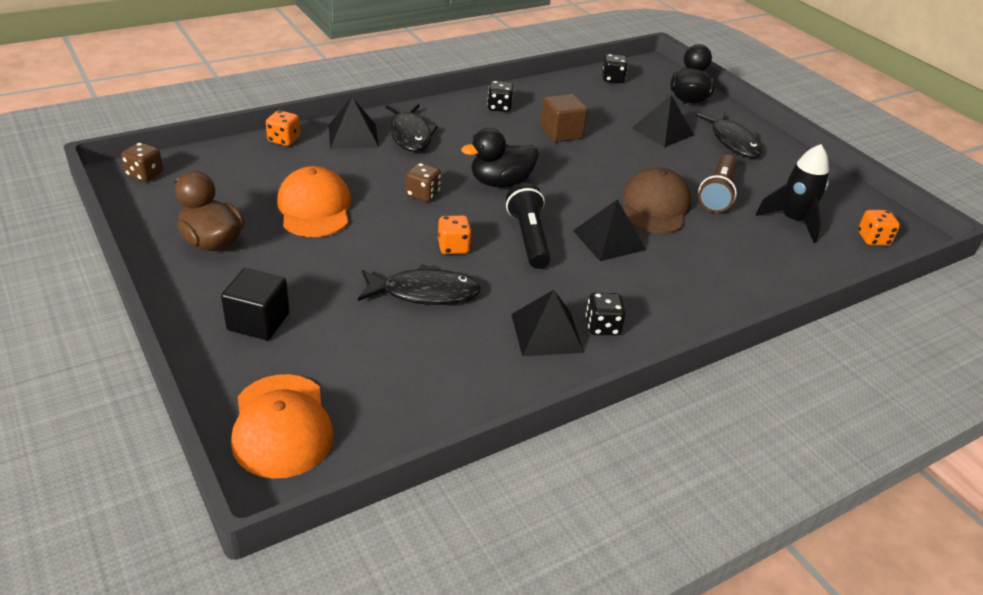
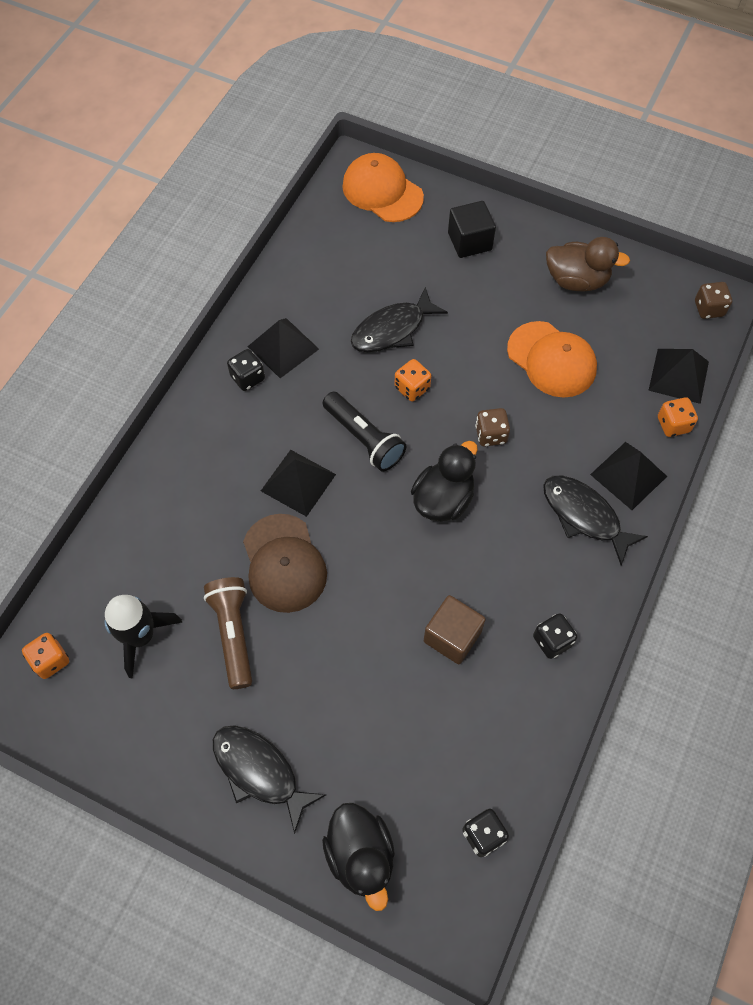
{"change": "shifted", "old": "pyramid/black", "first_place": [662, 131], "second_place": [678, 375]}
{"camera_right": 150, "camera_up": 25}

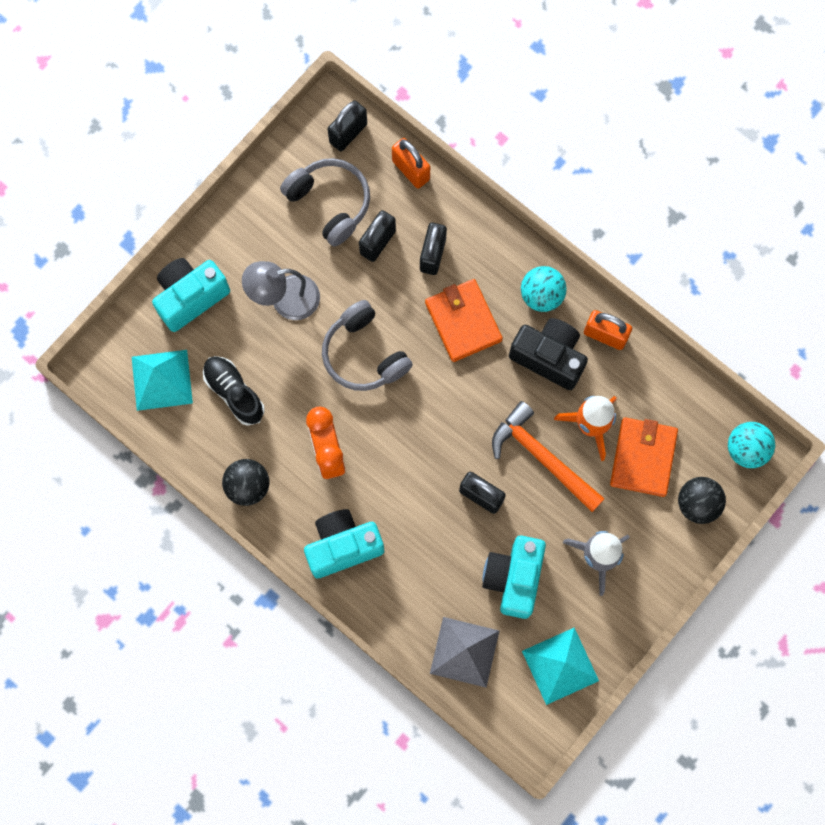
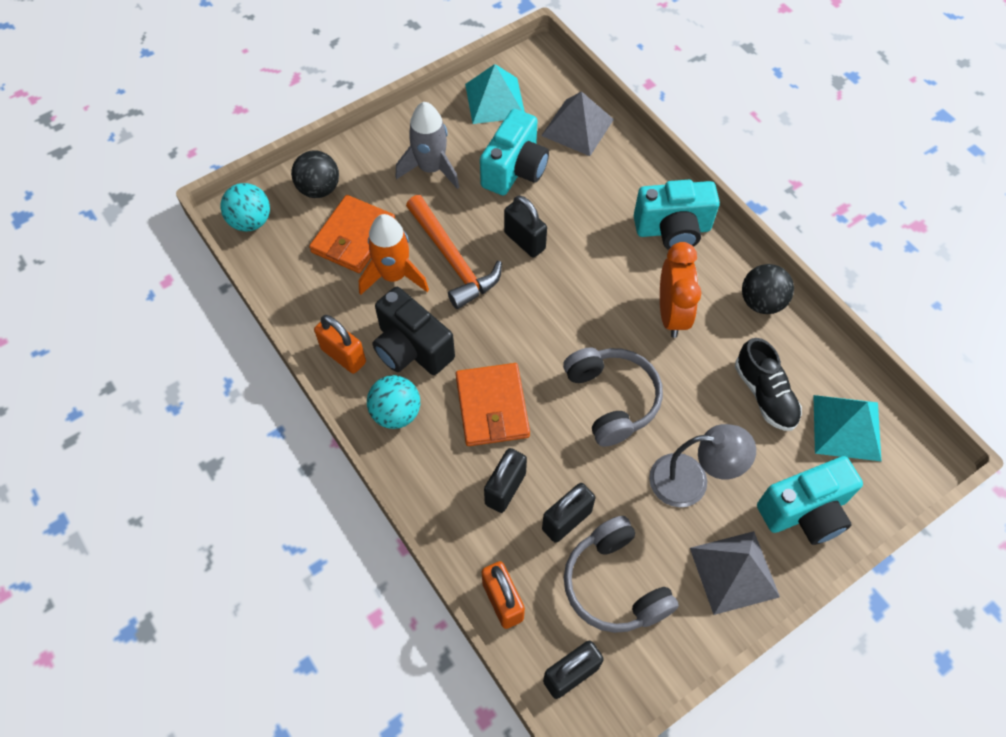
{"change": "new", "new": "pyramid/grey", "second_place": [734, 572]}
{"camera_right": -165, "camera_up": -15}

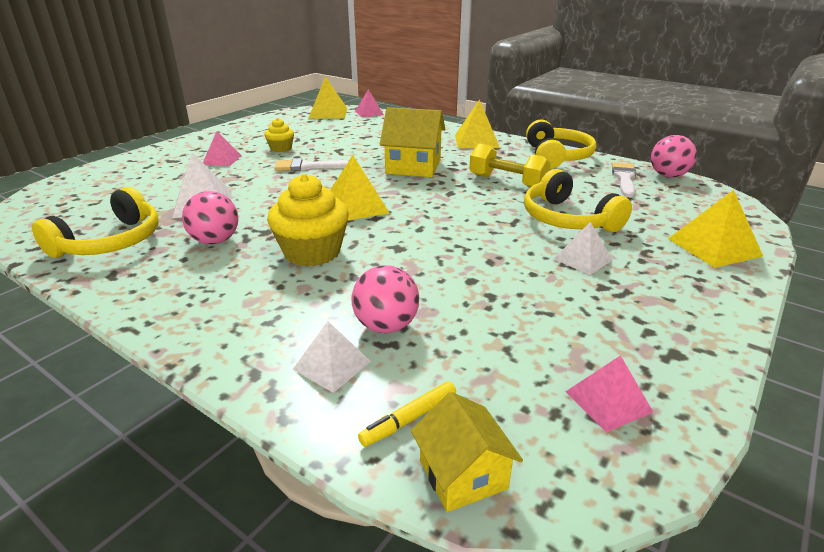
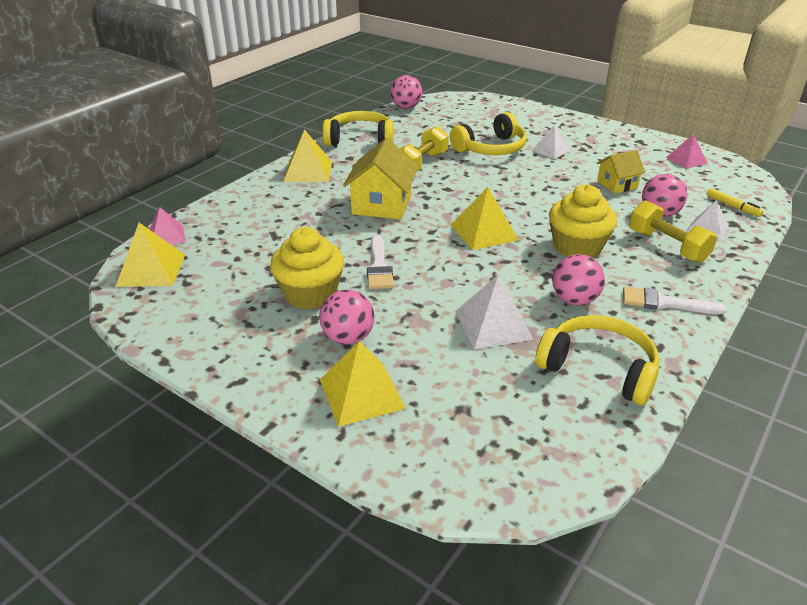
{"change": "scaled", "old": "cupcake/yellow", "first_place": [281, 148], "second_place": [310, 294], "factor": 1.83}
{"change": "swapped", "old": "pyramid/pink", "new": "ball/pink", "first_place": [222, 159], "second_place": [348, 338]}
{"change": "shifted", "old": "brush/white", "first_place": [624, 178], "second_place": [664, 303]}
{"change": "shifted", "old": "pyramid/yellow", "first_place": [714, 247], "second_place": [361, 393]}
{"change": "shifted", "old": "house/yellow", "first_place": [463, 474], "second_place": [617, 184]}
{"change": "new", "new": "dumbbell/yellow", "second_place": [667, 246]}
{"camera_right": -90, "camera_up": 5}

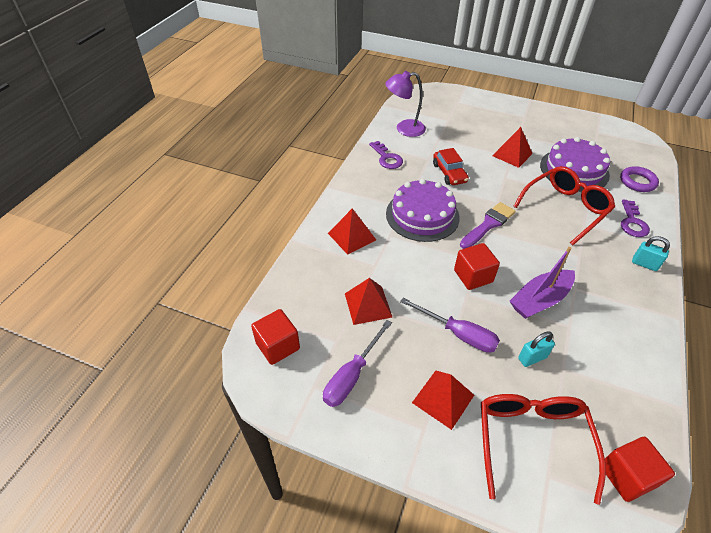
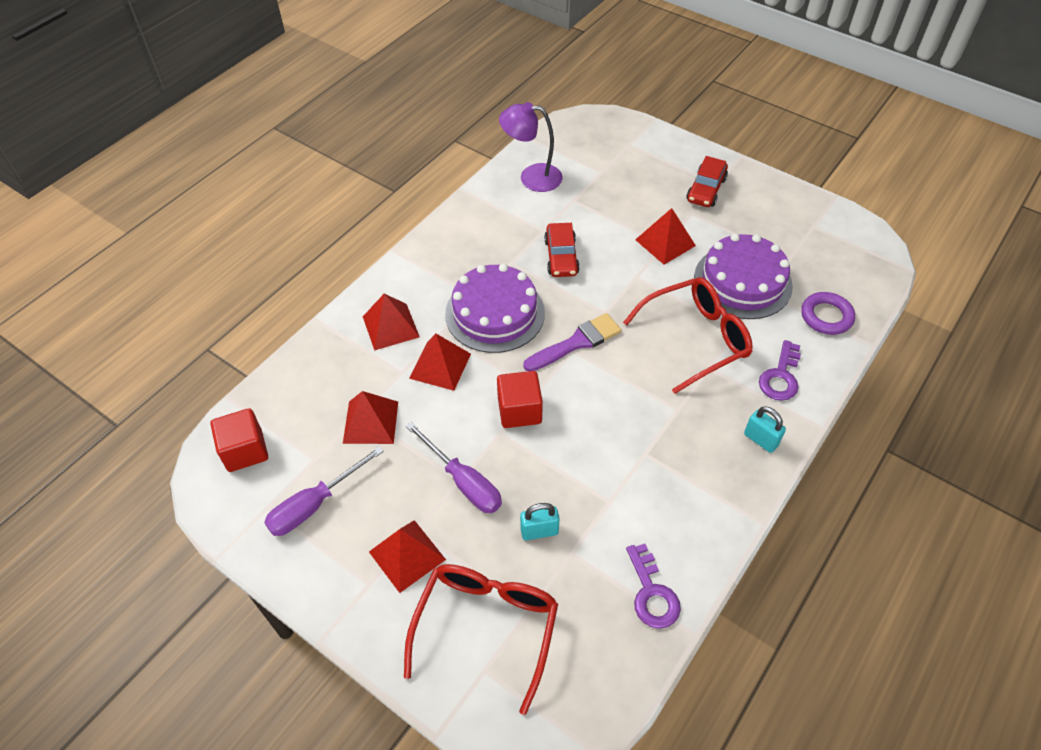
{"change": "shifted", "old": "key/purple", "first_place": [387, 158], "second_place": [652, 593]}
{"change": "gone", "old": "boat/purple", "first_place": [540, 300]}
{"change": "gone", "old": "cube/red", "first_place": [626, 476]}
{"change": "new", "new": "car/red", "second_place": [706, 190]}
{"change": "new", "new": "pyramid/red", "second_place": [440, 365]}
{"camera_right": 15, "camera_up": 5}

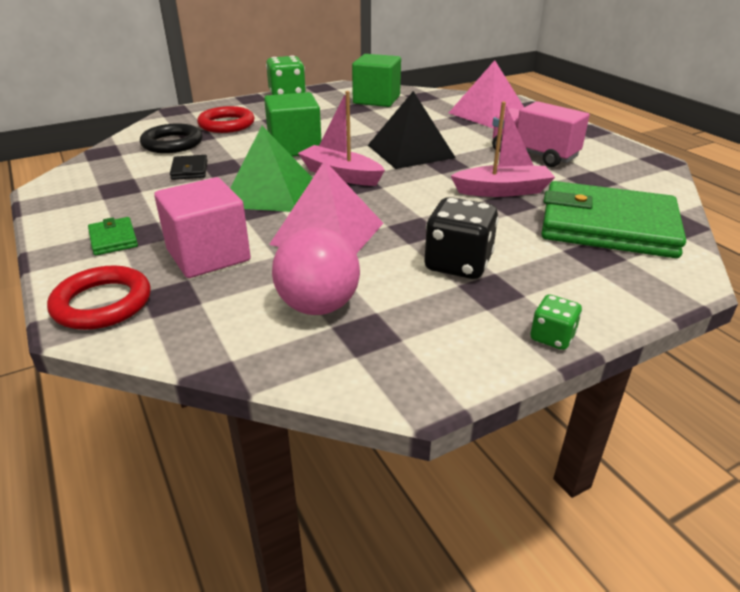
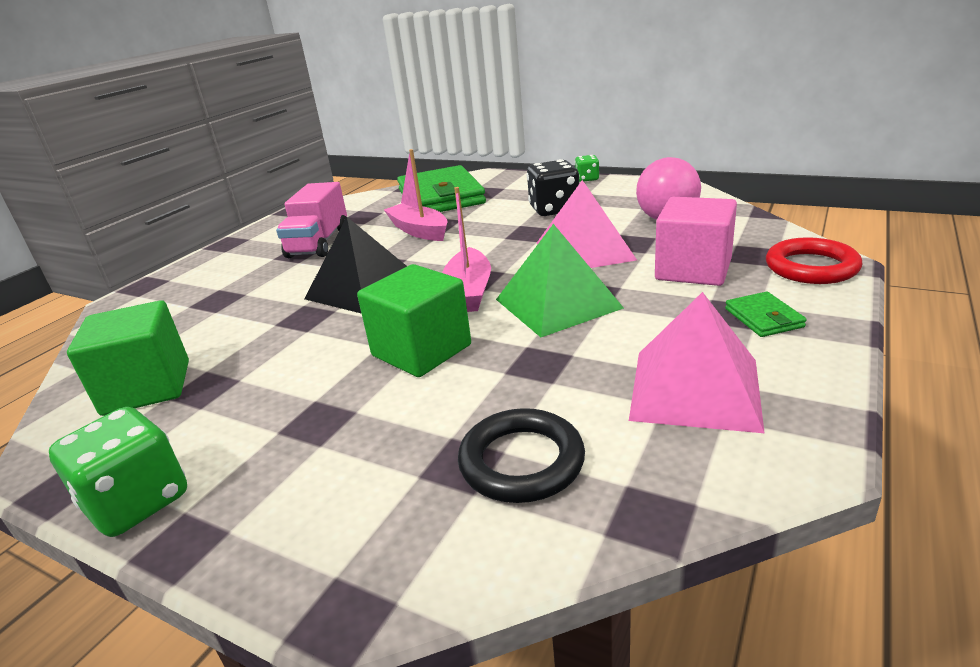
{"change": "shifted", "old": "pyramid/pink", "first_place": [488, 114], "second_place": [695, 389]}
{"change": "gone", "old": "ring/red", "first_place": [226, 124]}
{"change": "gone", "old": "wallet/black", "first_place": [189, 170]}
{"change": "rotated", "old": "wallet/green", "first_place": [113, 239], "second_place": [763, 318], "degrees": -45}
{"camera_right": -120, "camera_up": -5}

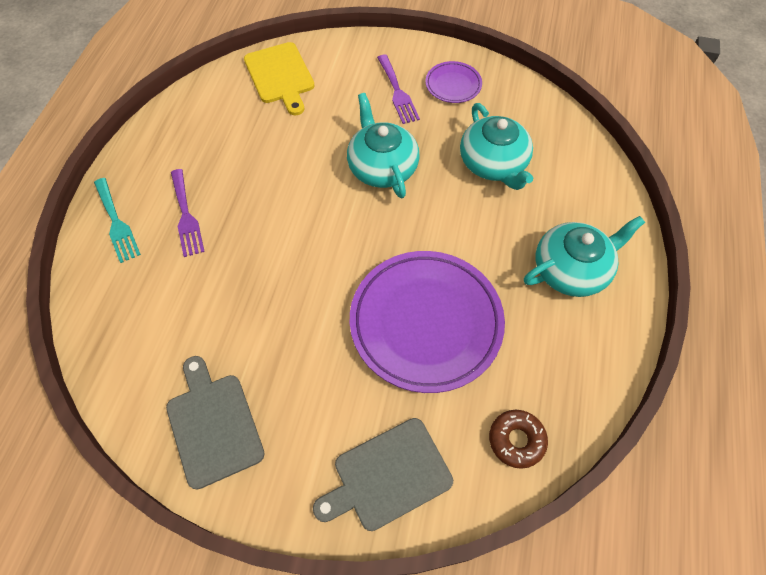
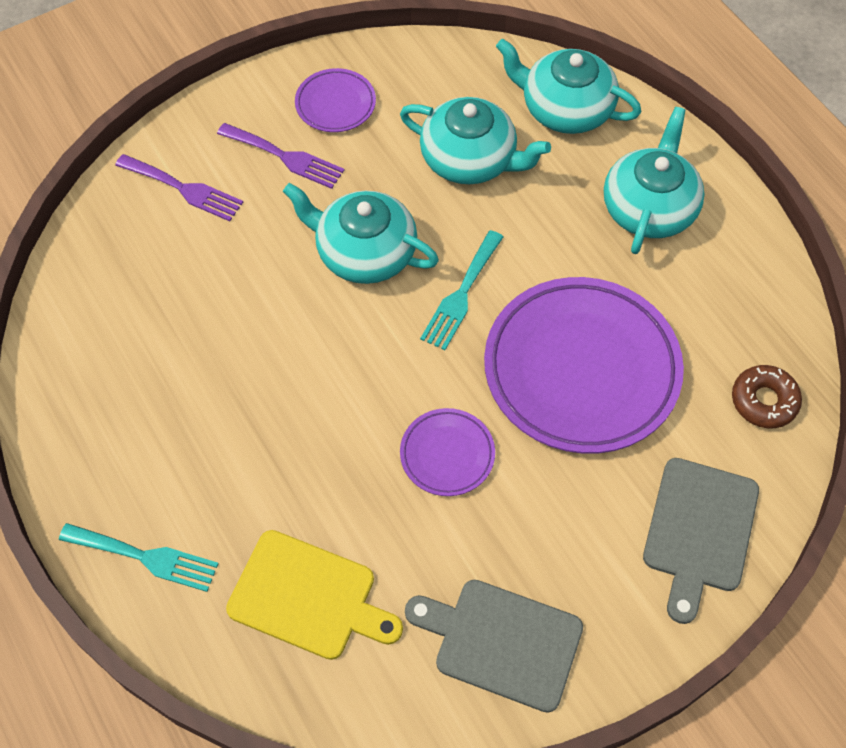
{"change": "shifted", "old": "cutting board/yellow", "first_place": [280, 76], "second_place": [308, 597]}
{"change": "shifted", "old": "fork/purple", "first_place": [186, 216], "second_place": [184, 189]}
{"change": "new", "new": "teapot/turquoise", "second_place": [565, 109]}
{"change": "new", "new": "fork/turquoise", "second_place": [461, 294]}
{"change": "new", "new": "plate/purple", "second_place": [447, 454]}
{"camera_right": -45, "camera_up": 0}

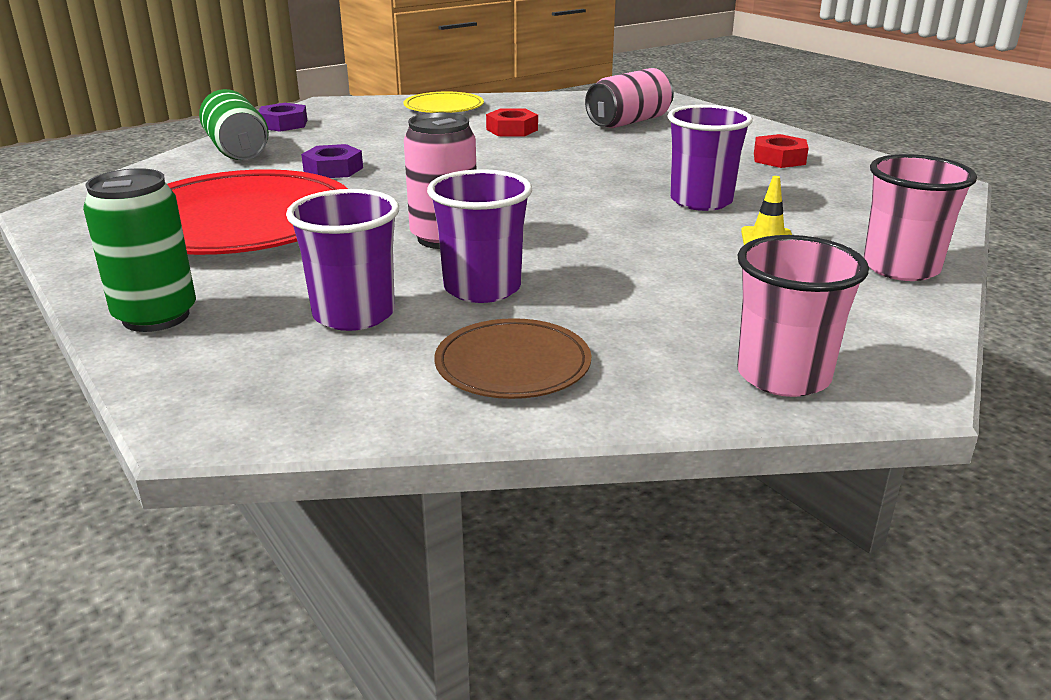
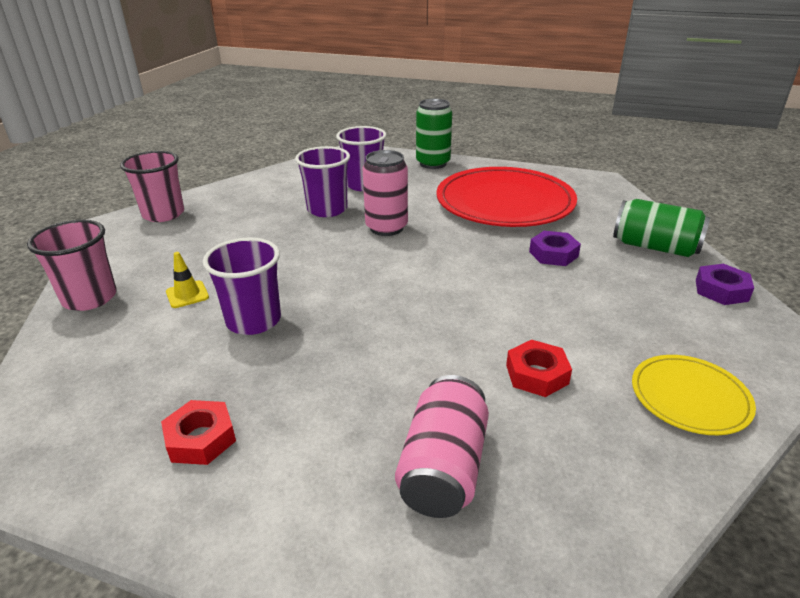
{"change": "gone", "old": "plate/brown", "first_place": [513, 364]}
{"camera_right": 145, "camera_up": 5}

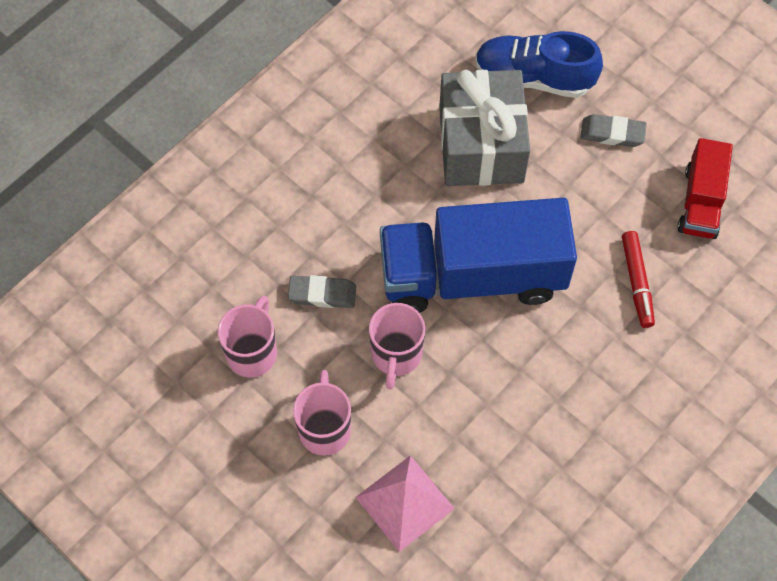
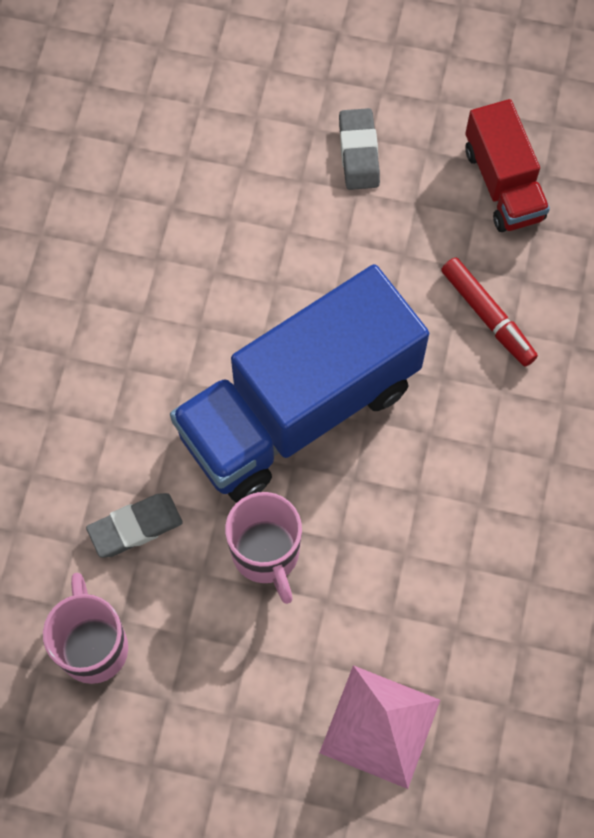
{"change": "gone", "old": "shoe/blue", "first_place": [534, 78]}
{"change": "gone", "old": "gift/grey", "first_place": [481, 144]}
{"change": "rotated", "old": "eraser/grey", "first_place": [612, 133], "second_place": [358, 152], "degrees": -75}
{"change": "gone", "old": "mug/pink", "first_place": [324, 428]}
{"camera_right": -30, "camera_up": 5}

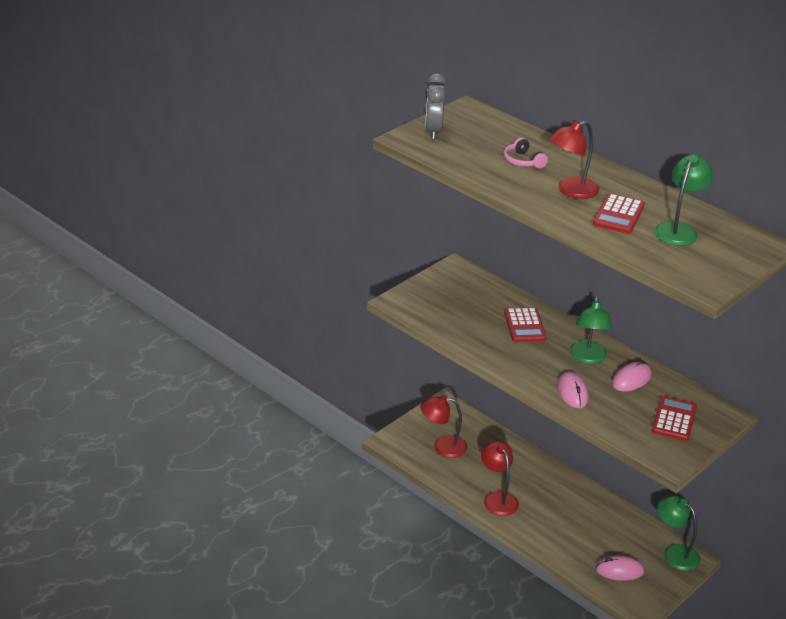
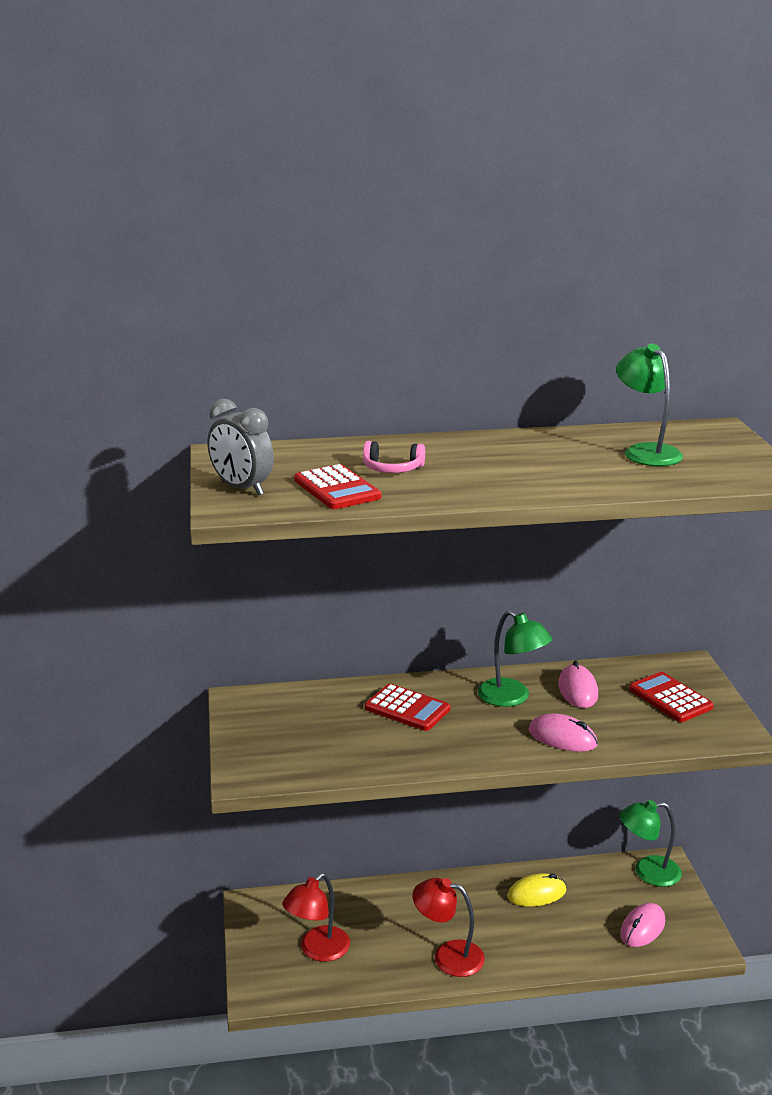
{"change": "gone", "old": "lamp/red", "first_place": [571, 191]}
{"change": "shifted", "old": "calculator/red", "first_place": [618, 215], "second_place": [337, 489]}
{"change": "new", "new": "mouse/yellow", "second_place": [536, 894]}
{"camera_right": -50, "camera_up": -10}

